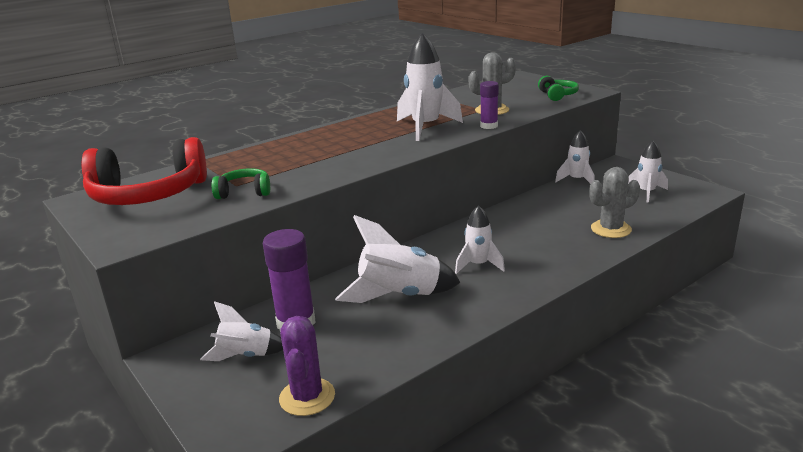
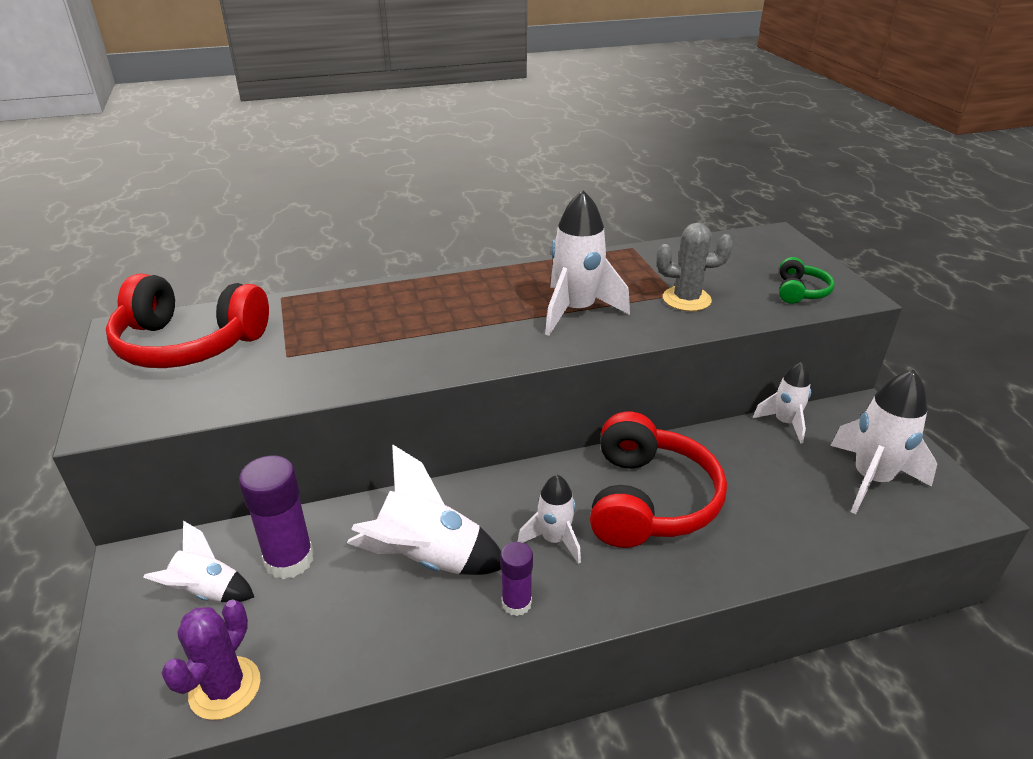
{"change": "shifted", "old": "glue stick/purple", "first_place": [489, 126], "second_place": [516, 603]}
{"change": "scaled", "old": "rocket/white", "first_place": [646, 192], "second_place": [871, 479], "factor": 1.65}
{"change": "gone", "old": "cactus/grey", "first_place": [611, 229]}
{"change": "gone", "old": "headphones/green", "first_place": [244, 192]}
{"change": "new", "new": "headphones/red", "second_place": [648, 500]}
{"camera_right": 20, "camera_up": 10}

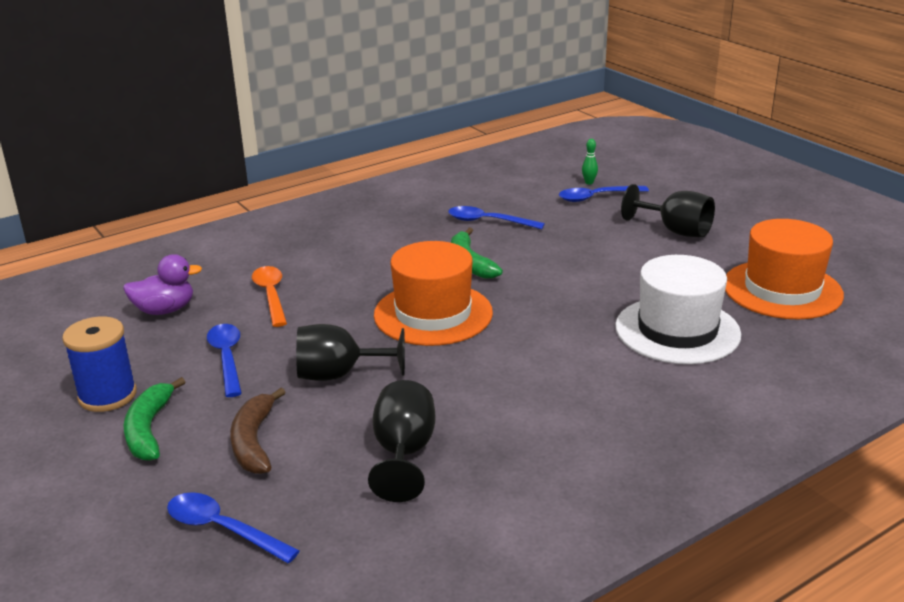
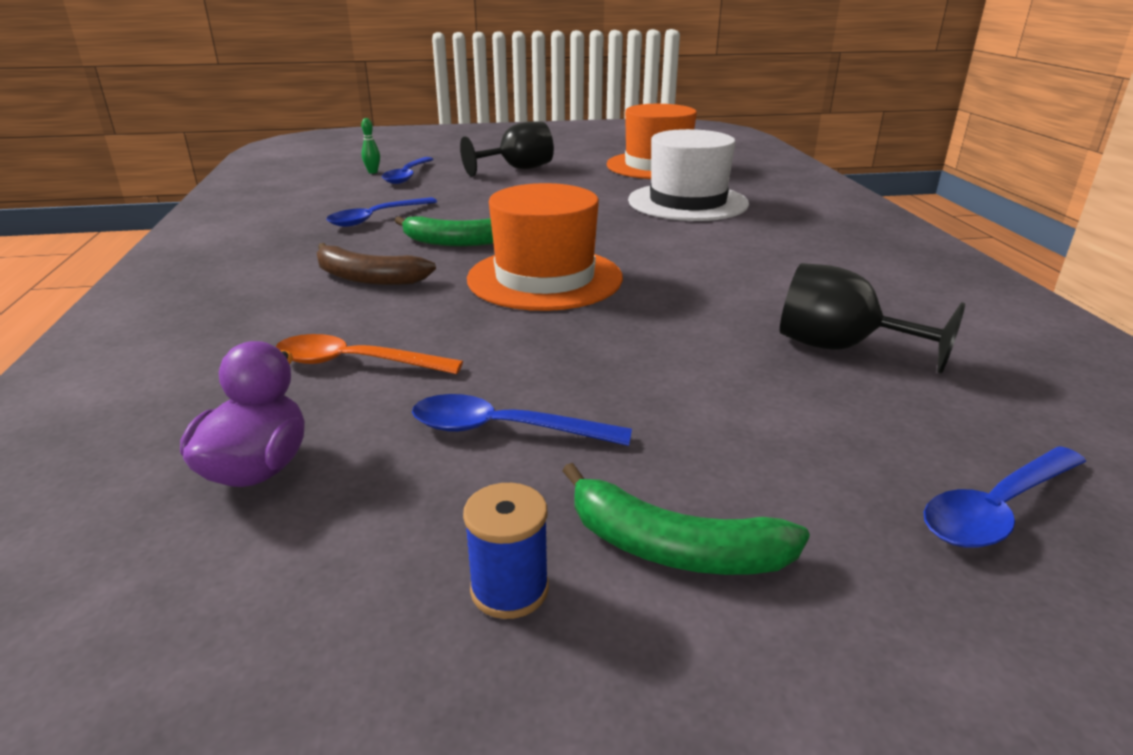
{"change": "scaled", "old": "spool/blue", "first_place": [107, 395], "second_place": [509, 589], "factor": 0.61}
{"change": "gone", "old": "goblet/black", "first_place": [339, 374]}
{"change": "shifted", "old": "banana/brown", "first_place": [253, 442], "second_place": [367, 278]}
{"camera_right": -65, "camera_up": 0}

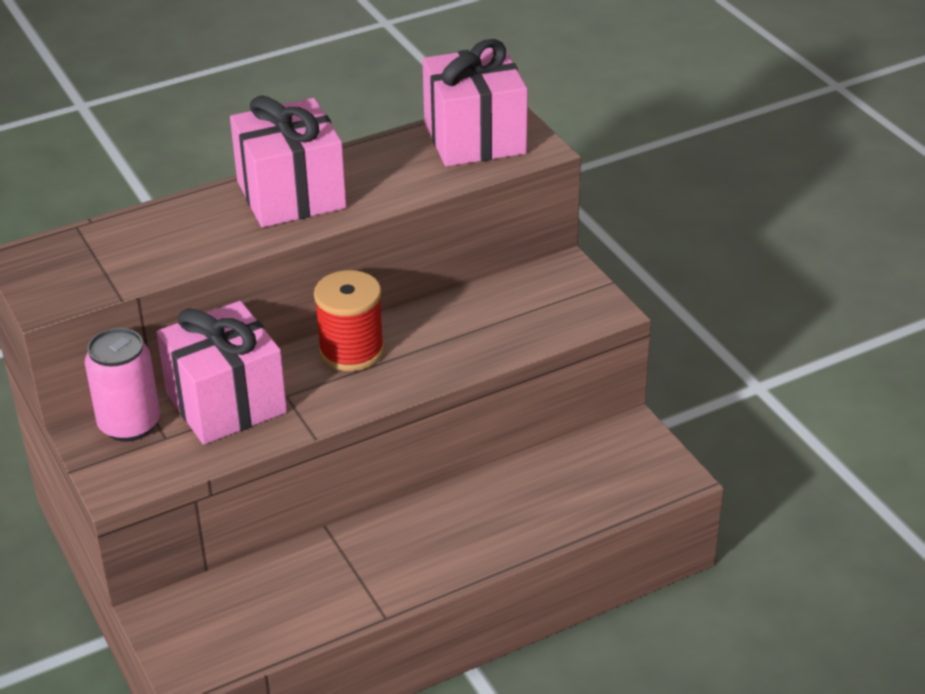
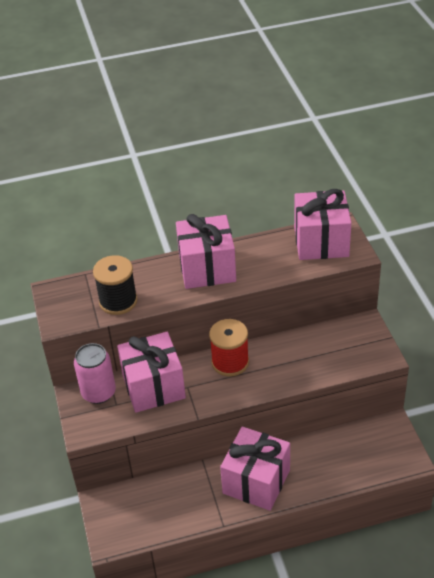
{"change": "new", "new": "spool/black", "second_place": [118, 301]}
{"change": "new", "new": "gift/pink", "second_place": [256, 481]}
{"camera_right": 15, "camera_up": 5}

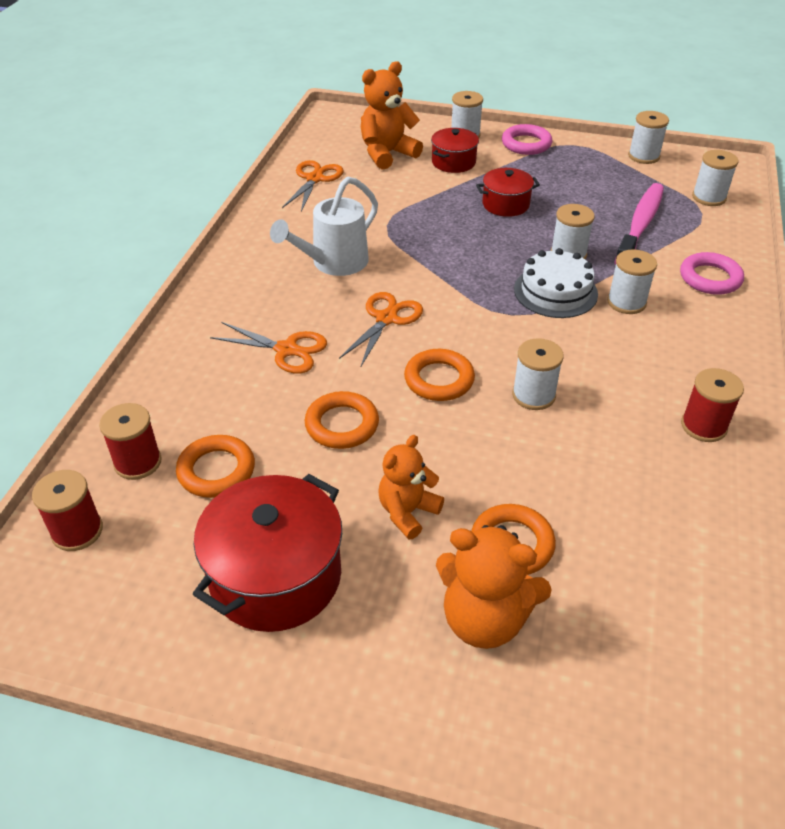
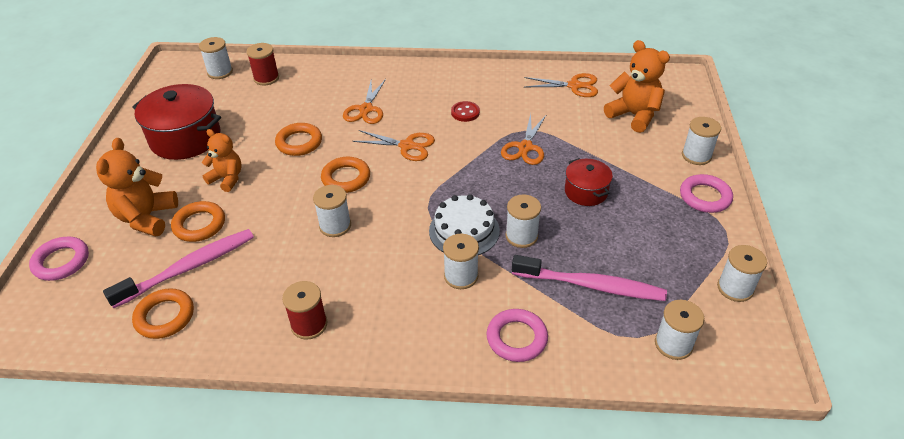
{"change": "gone", "old": "pot/red", "first_place": [453, 162]}
{"change": "swapped", "old": "watering can/white", "new": "button/red", "first_place": [333, 263], "second_place": [465, 112]}
{"change": "shifted", "old": "ring/orange", "first_place": [216, 470], "second_place": [165, 316]}
{"change": "repainted", "old": "spool/red", "new": "spool/white", "first_place": [77, 531], "second_place": [220, 72]}
{"change": "new", "new": "scissors/orange", "second_place": [525, 147]}
{"change": "new", "new": "toothbrush/pink", "second_place": [188, 268]}
{"change": "new", "new": "ring/pink", "second_place": [61, 262]}
{"camera_right": 80, "camera_up": 0}

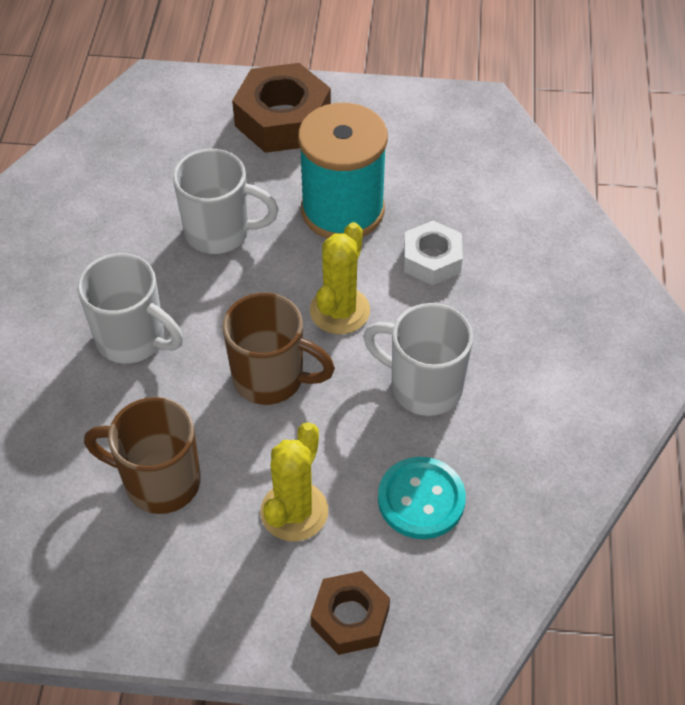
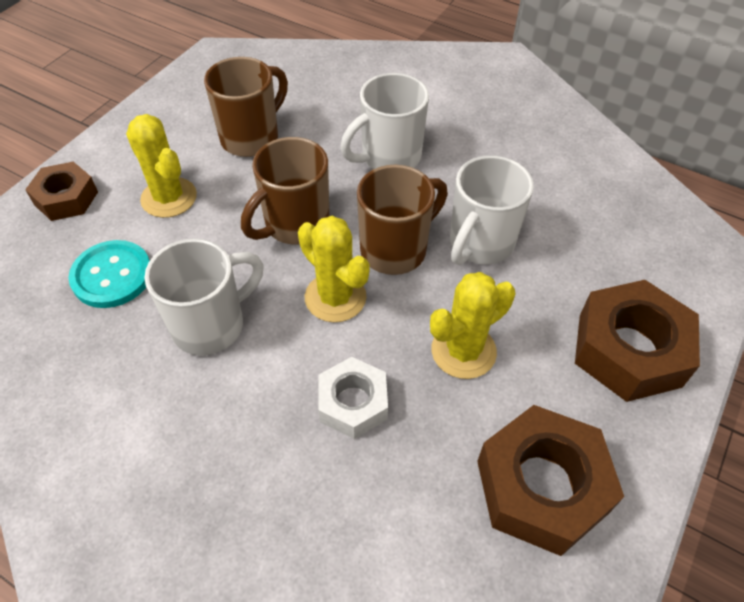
{"change": "swapped", "old": "spool/turquoise", "new": "cactus/yellow", "first_place": [342, 210], "second_place": [463, 351]}
{"change": "new", "new": "mug/brown", "second_place": [396, 249]}
{"change": "new", "new": "nut/brown", "second_place": [542, 486]}
{"camera_right": 115, "camera_up": 0}

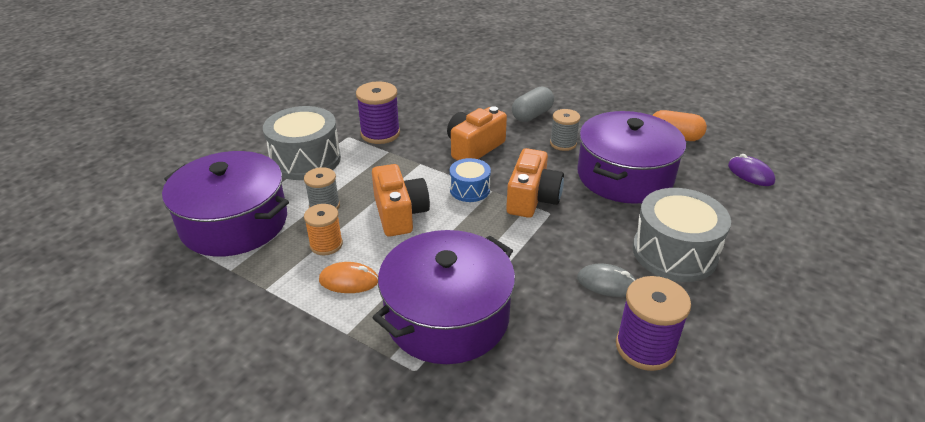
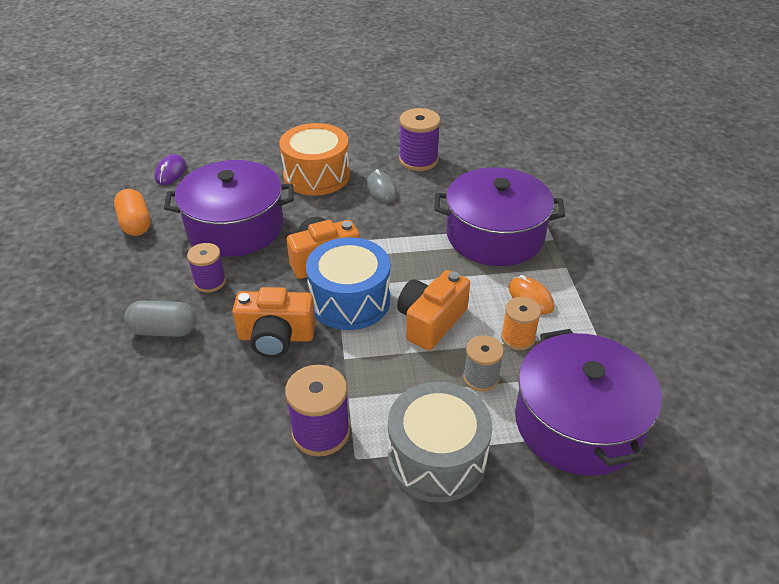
{"change": "repainted", "old": "spool/grey", "new": "spool/purple", "first_place": [563, 144], "second_place": [210, 282]}
{"change": "scaled", "old": "drum/blue", "first_place": [469, 189], "second_place": [350, 300], "factor": 1.82}
{"change": "repainted", "old": "drum/grey", "new": "drum/orange", "first_place": [674, 252], "second_place": [316, 175]}
{"camera_right": -130, "camera_up": 5}

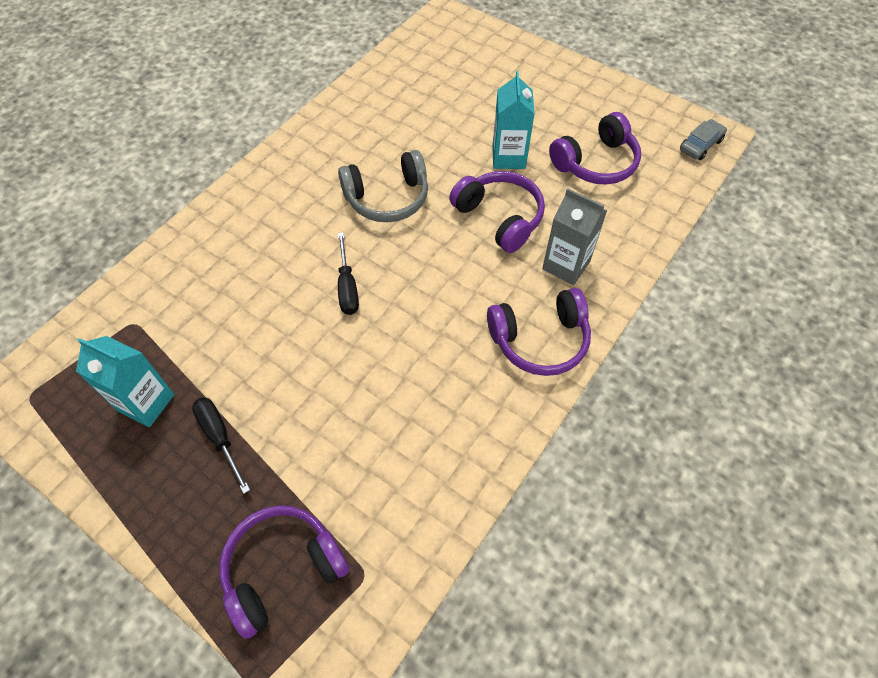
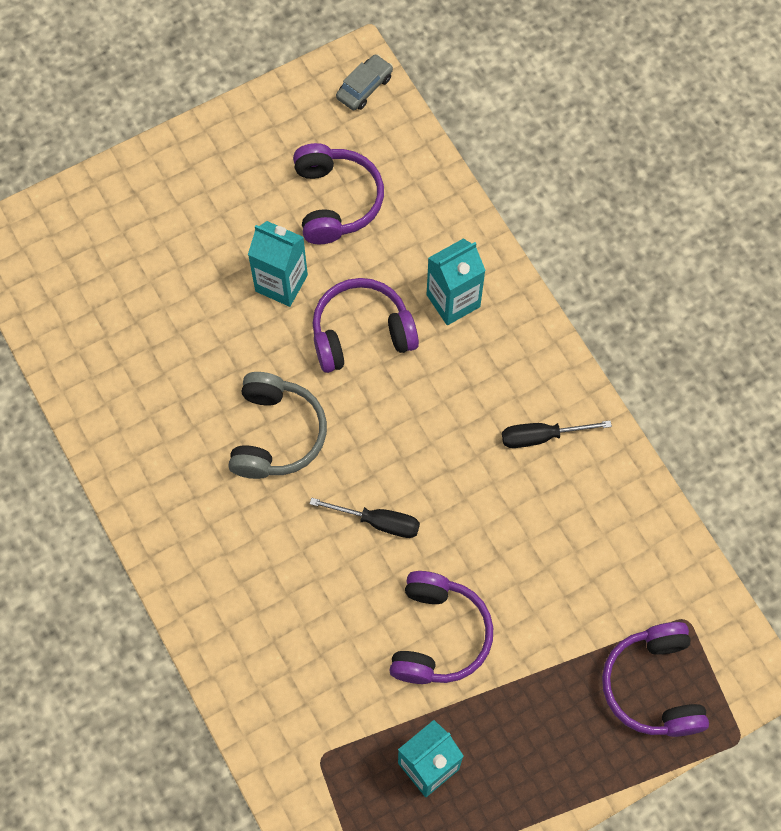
{"change": "rotated", "old": "car/grey", "first_place": [700, 145], "second_place": [364, 87], "degrees": 60}
{"change": "repainted", "old": "carton/grey", "new": "carton/turquoise", "first_place": [566, 265], "second_place": [453, 301]}
{"change": "shifted", "old": "headphones/purple", "first_place": [540, 340], "second_place": [438, 635]}
{"change": "shifted", "old": "screwdriver/black", "first_place": [220, 437], "second_place": [541, 436]}
{"camera_right": -65, "camera_up": 10}

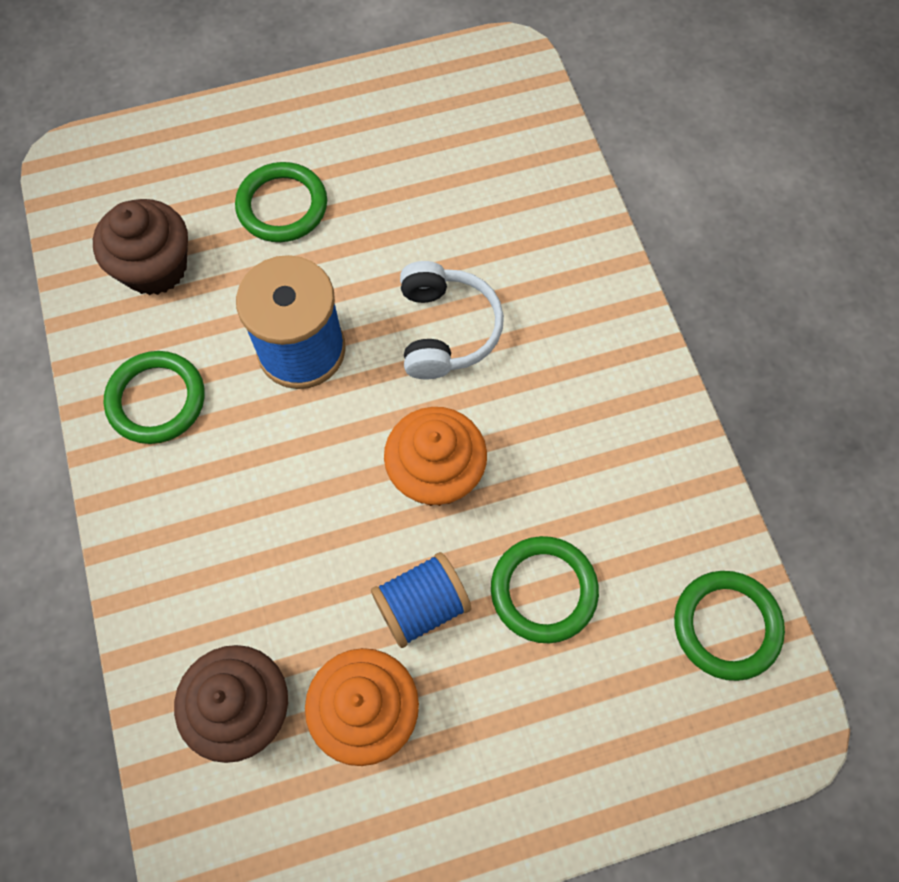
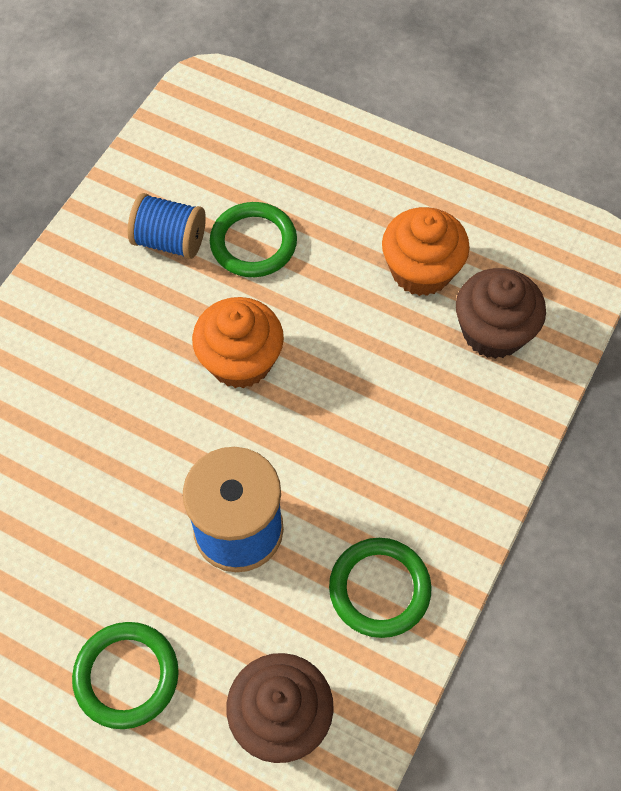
{"change": "gone", "old": "headphones/white", "first_place": [446, 330]}
{"change": "shifted", "old": "spool/blue", "first_place": [421, 606], "second_place": [170, 241]}
{"change": "gone", "old": "ring/green", "first_place": [726, 626]}
{"camera_right": -135, "camera_up": -5}

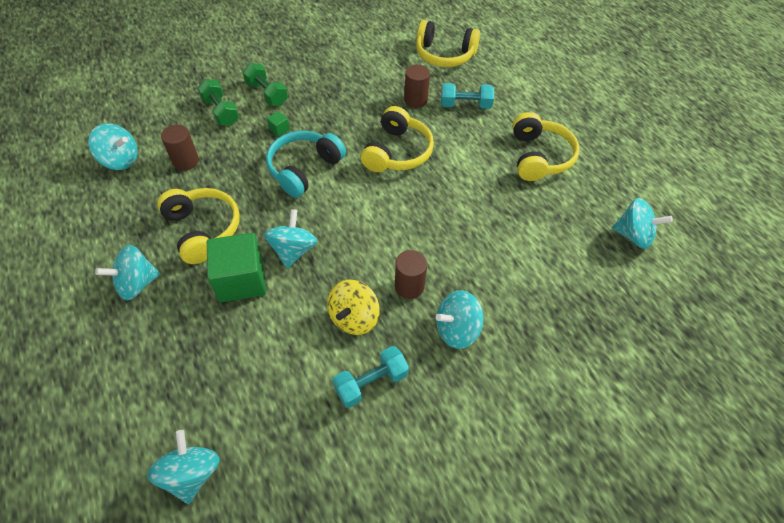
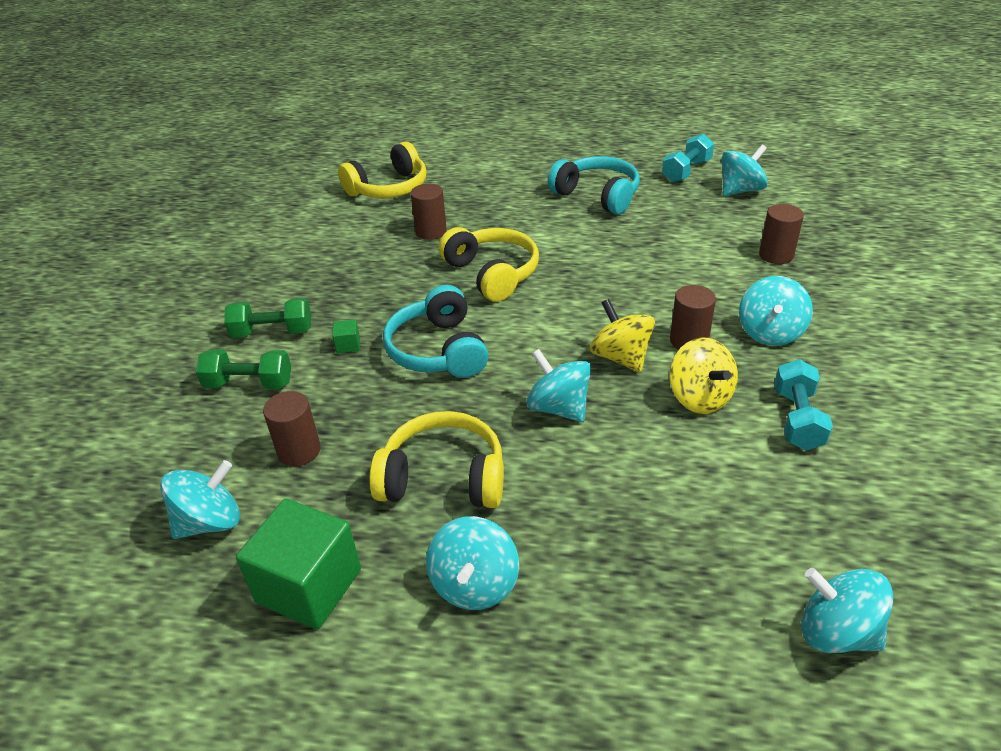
{"change": "shifted", "old": "dumbbell/turquoise", "first_place": [465, 105], "second_place": [686, 171]}
{"change": "repainted", "old": "headphones/yellow", "new": "headphones/turquoise", "first_place": [539, 157], "second_place": [597, 195]}
{"change": "shifted", "old": "cube/green", "first_place": [241, 280], "second_place": [309, 586]}
{"change": "new", "new": "cylinder/brown", "second_place": [776, 255]}
{"change": "new", "new": "spinning top/yellow", "second_place": [620, 357]}
{"camera_right": -50, "camera_up": -15}

